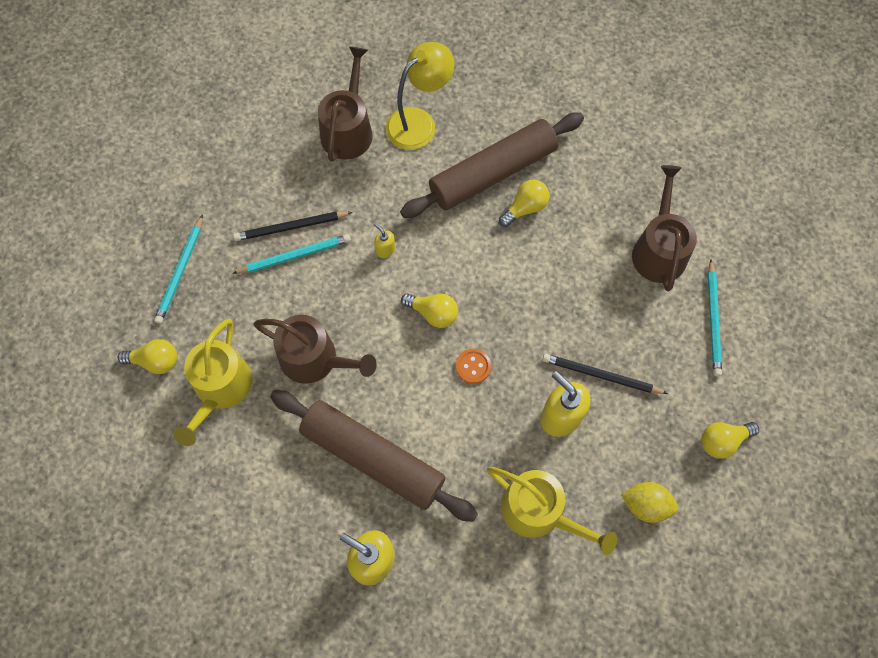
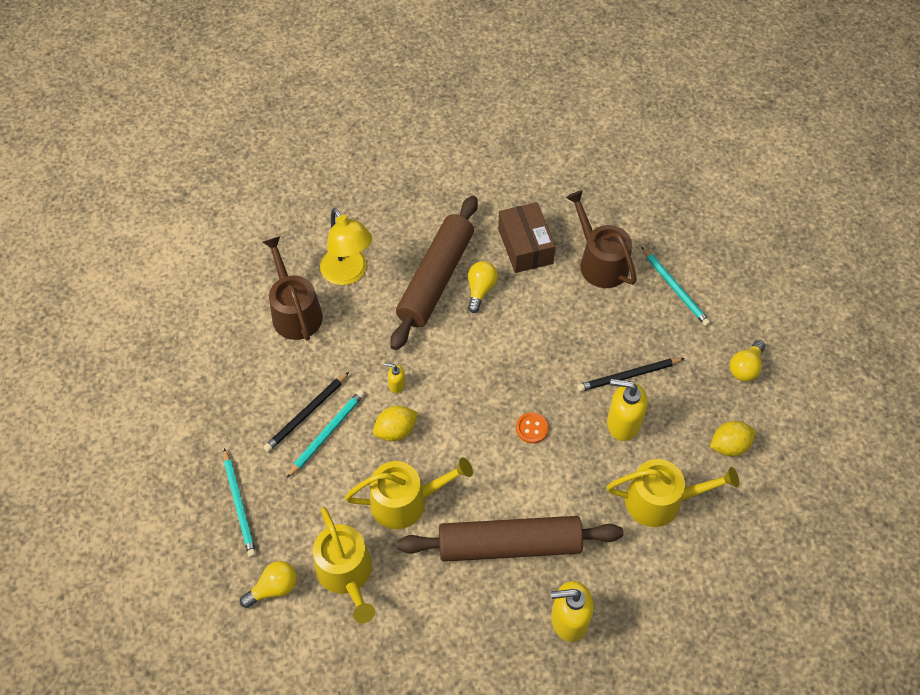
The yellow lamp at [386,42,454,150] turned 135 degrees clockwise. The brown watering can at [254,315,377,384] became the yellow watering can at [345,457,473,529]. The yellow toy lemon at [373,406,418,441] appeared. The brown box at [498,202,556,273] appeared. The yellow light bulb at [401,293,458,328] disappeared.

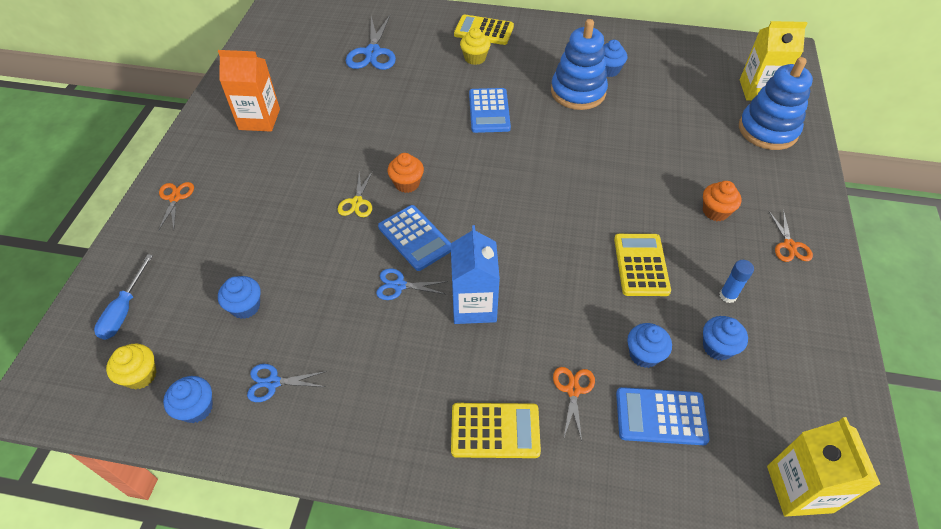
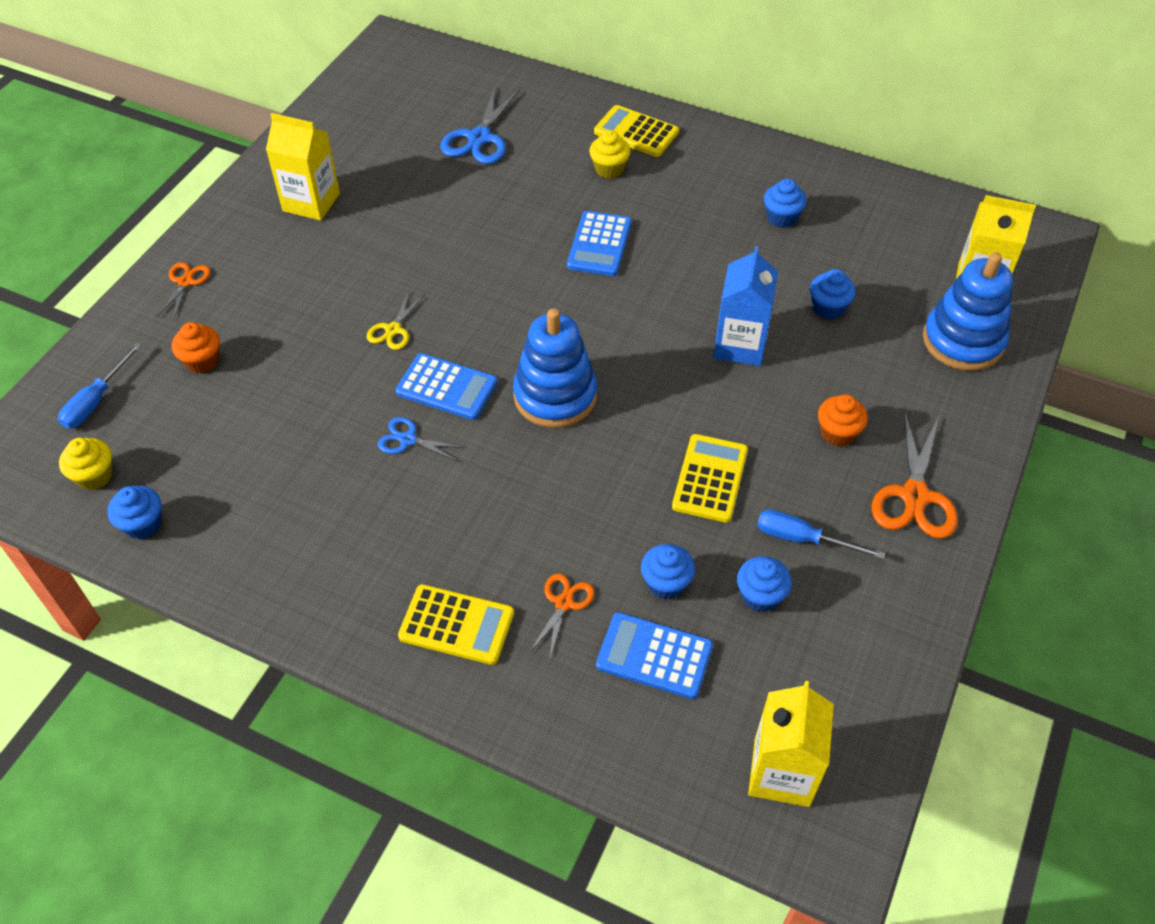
The orange cupcake moved from [387,153,424,193] to [172,322,220,373]. The orange carton at [218,50,280,132] became the yellow carton at [266,113,340,221]. The cobalt calculator at [378,205,451,271] turned 45 degrees counterclockwise. The cobalt ring stacker moved from [551,19,608,110] to [513,308,597,428]. The cobalt carton moved from [451,225,500,324] to [713,246,778,366]. The cobalt glue at [719,260,754,303] was replaced by the cobalt screwdriver at [757,509,885,560]. The cobalt cupcake moved from [218,276,261,319] to [810,269,856,319]. The orange scissors at [769,210,813,262] changed to 1.75 times the size. The cobalt scissors at [247,364,327,402] disappeared.

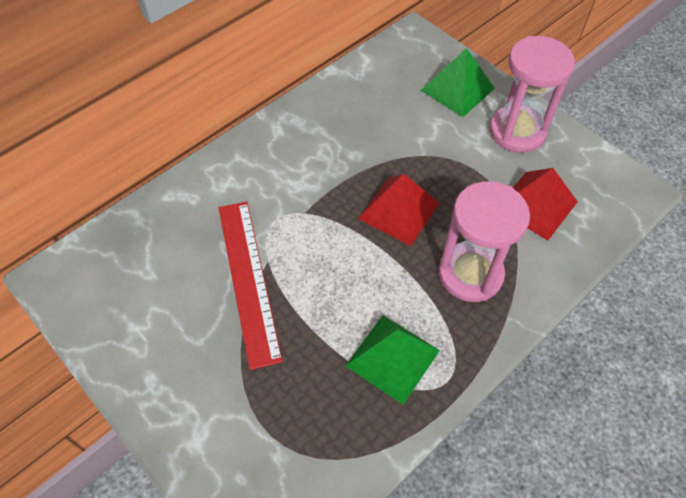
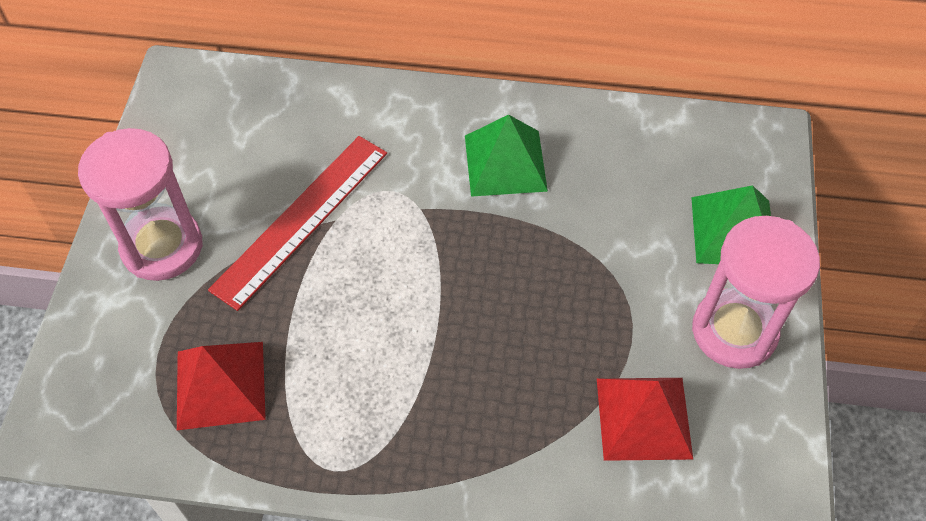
The rose-pink sandglass moved from [438,181,530,302] to [78,128,203,281]. The crimson pyramid moved from [358,174,440,246] to [177,342,266,430]. The leaf-green pyramid moved from [345,315,440,405] to [465,115,548,197].

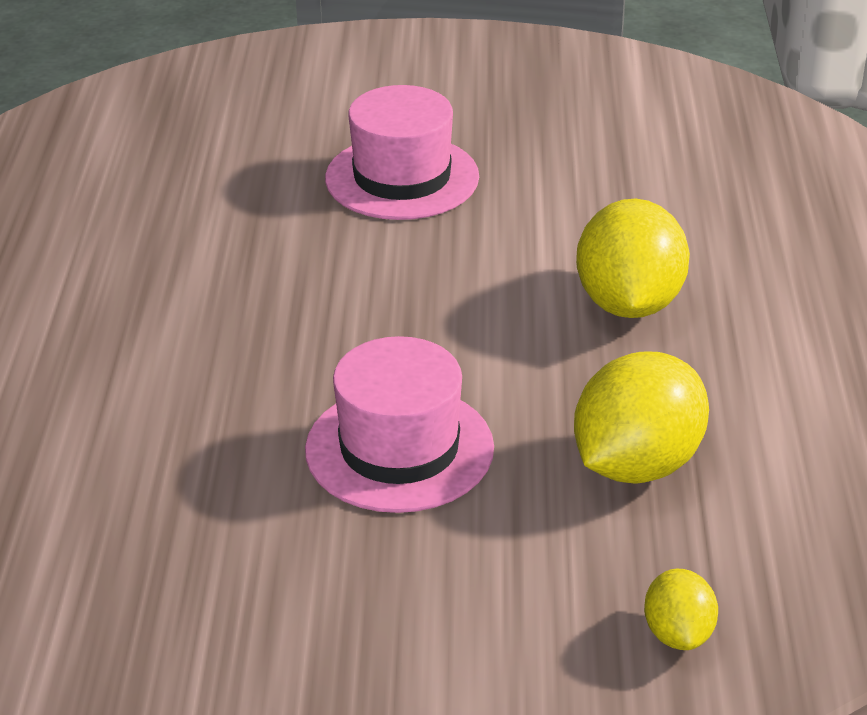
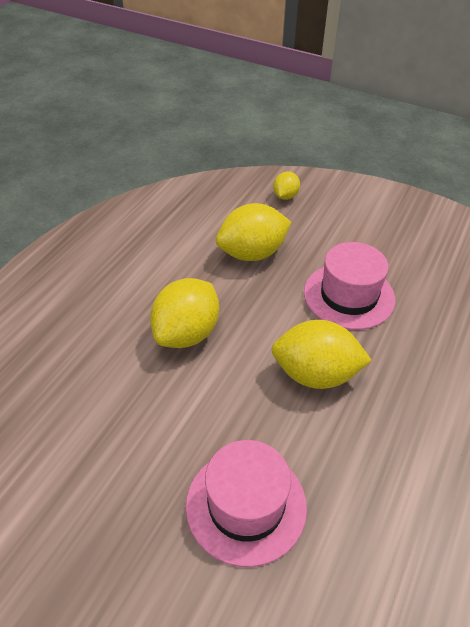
The yellow toy lemon at [271,320,372,389] appeared.

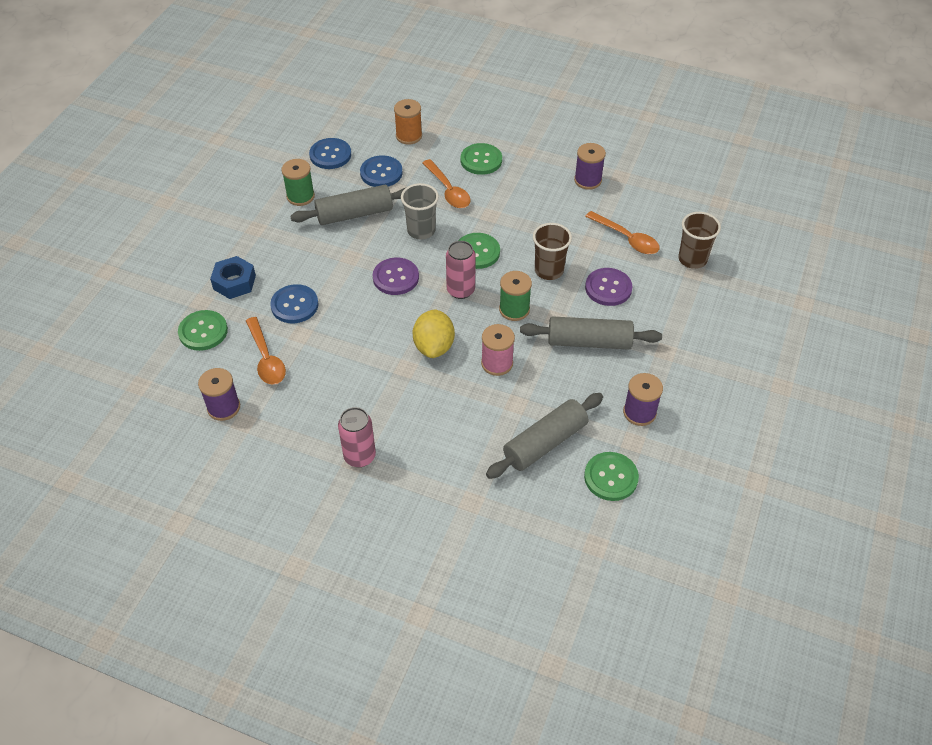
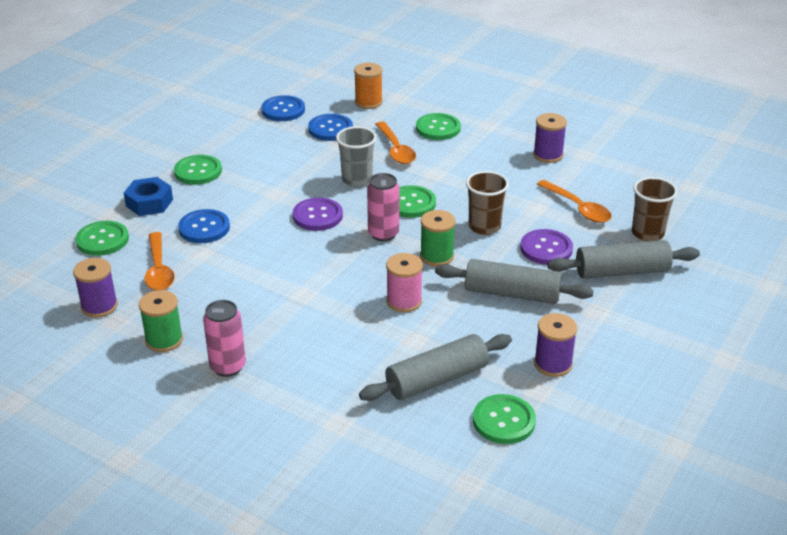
The leaf-green reel of thread moved from [282,159,315,206] to [139,290,183,352]. The leaf-green button at [174,155,222,185] appeared. The gray rolling pin moved from [290,185,405,225] to [547,240,700,279]. The yellow toy lemon at [413,309,455,358] disappeared.

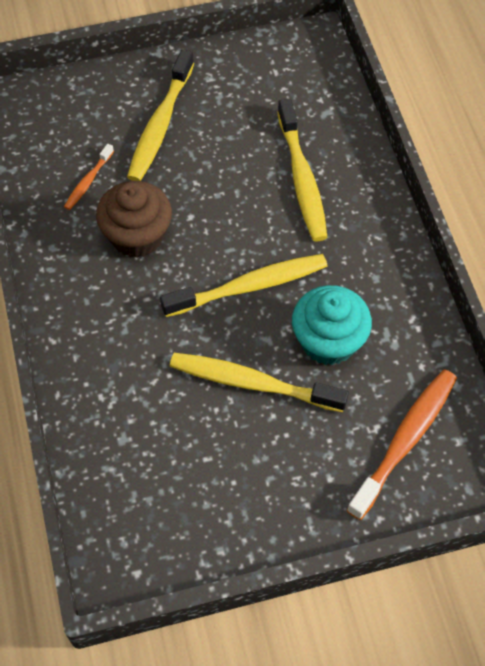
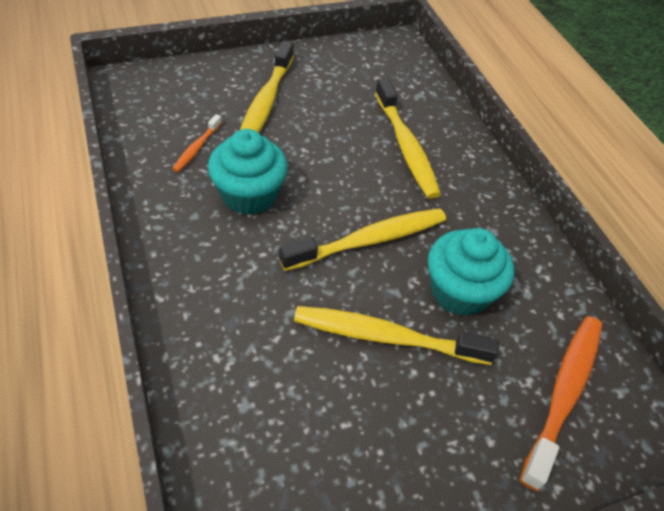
The brown cupcake at [96,181,172,258] became the turquoise cupcake at [208,129,288,215].

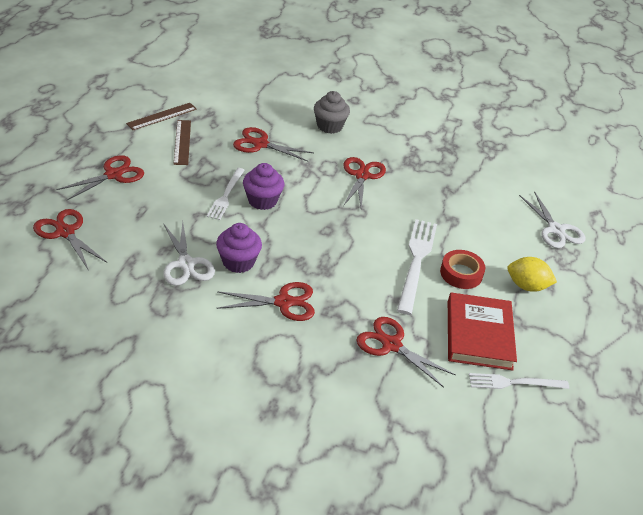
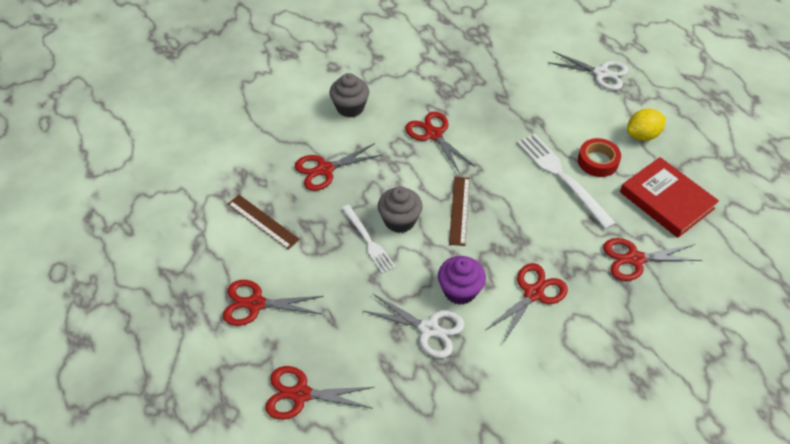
The crimson scissors at [56,155,144,201] turned 90 degrees counterclockwise. The violet cupcake at [243,163,284,210] became the gray cupcake at [378,186,423,233]. The brown ruler moved from [126,103,197,130] to [449,177,470,246]. The snow-white fork at [469,373,569,389] disappeared.

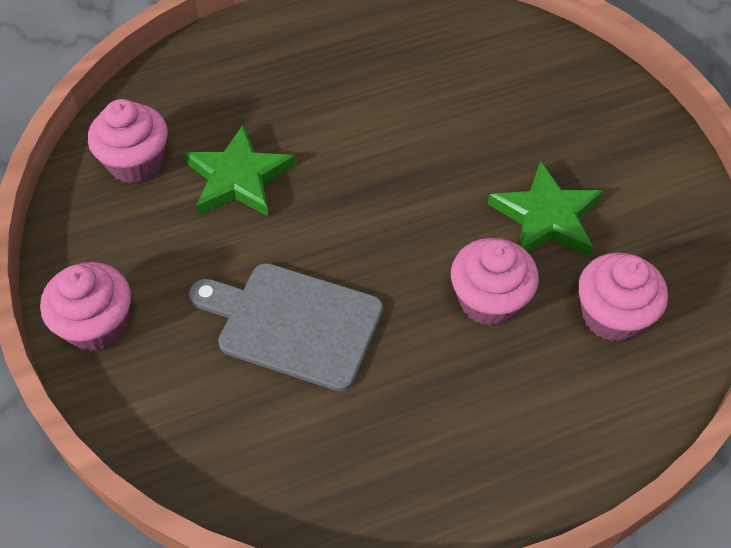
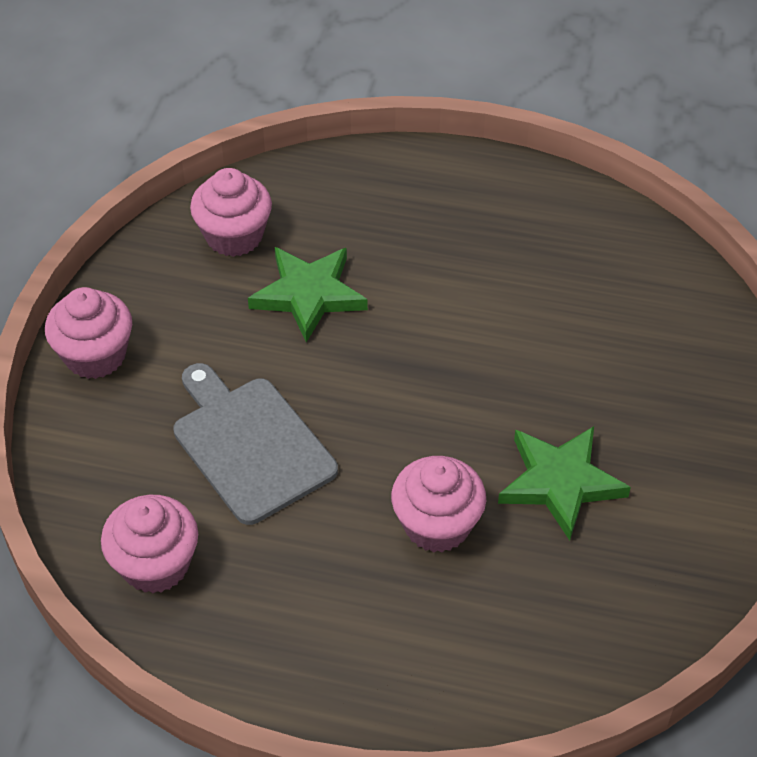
The rose-pink cupcake moved from [578,252,668,342] to [101,495,198,593].

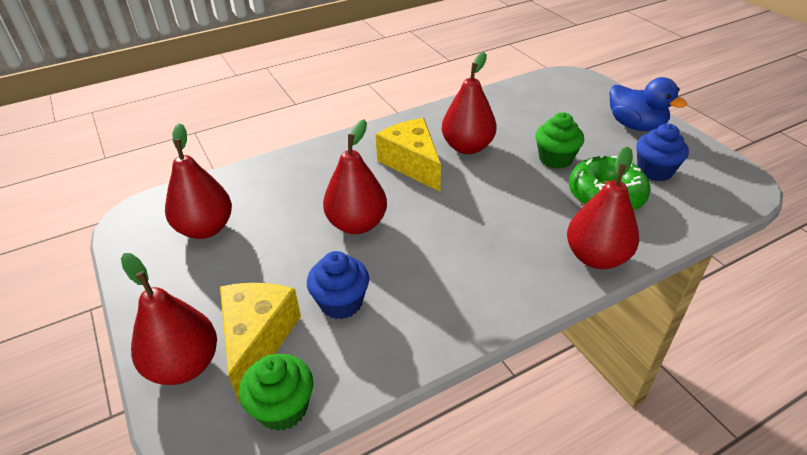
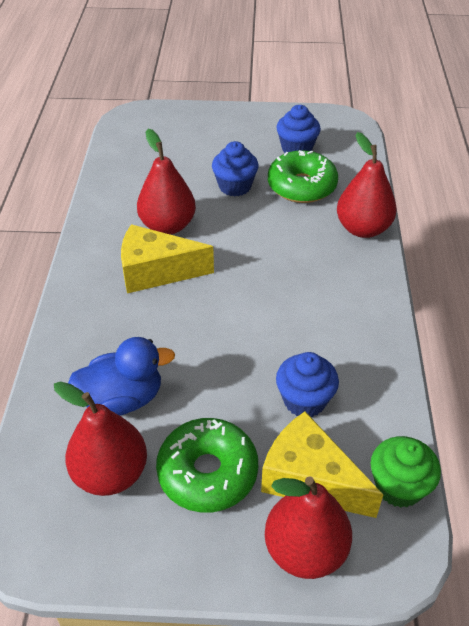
The cobalt toy duck moved from [610,77,687,131] to [68,337,175,416]. The leaf-green glazed donut at [156,418,258,513] appeared. The leaf-green cupcake at [535,112,584,169] became the cobalt cupcake at [212,141,259,197]. The crimson pear fruit at [323,119,387,234] disappeared.

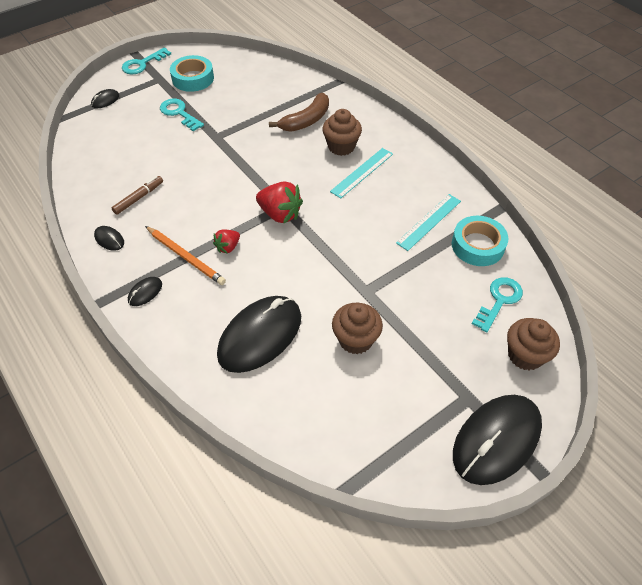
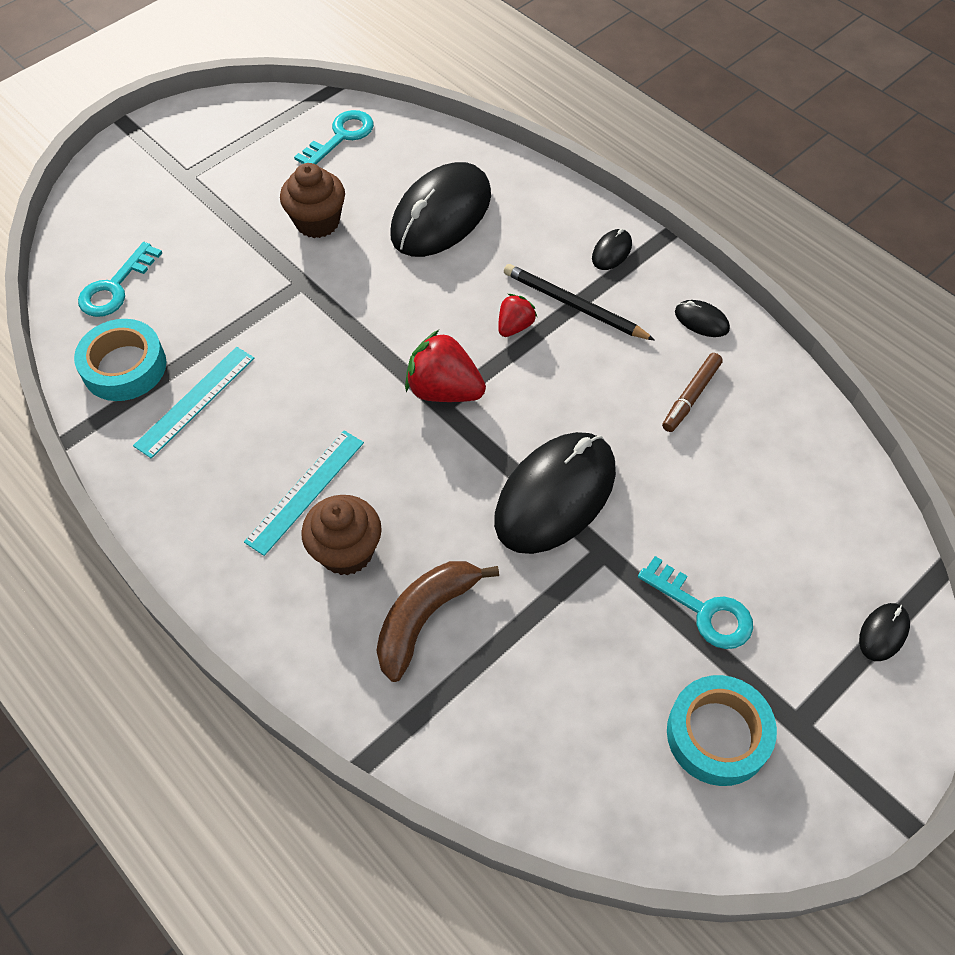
The turquoise key moved from [122,48,171,74] to [294,110,374,164]. The black mouse moved from [453,395,542,485] to [494,432,616,554]. The orange wooden pencil at [145,226,226,285] became the black wooden pencil at [504,264,655,341]. The brown cupcake at [507,318,560,370] disappeared.

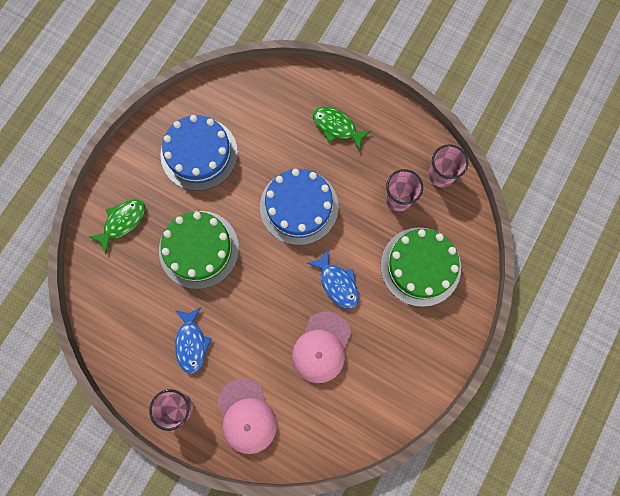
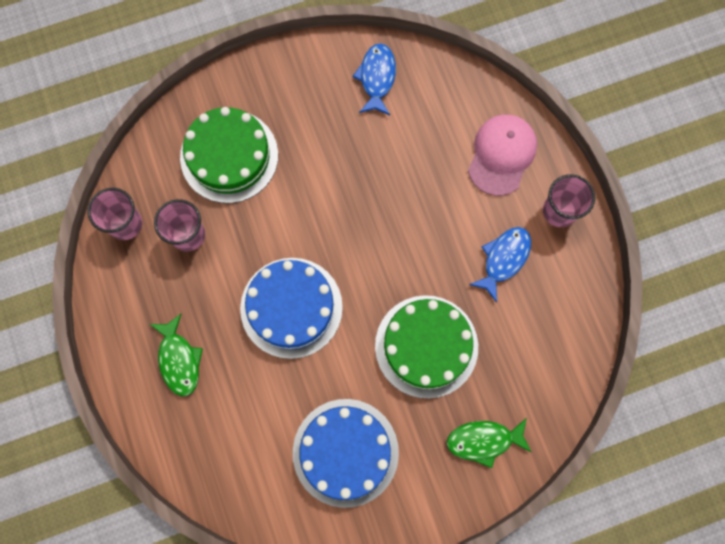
The cobalt fish figure moved from [308,249,359,309] to [353,43,396,115]. The rose-pink cap at [292,311,351,383] disappeared.

